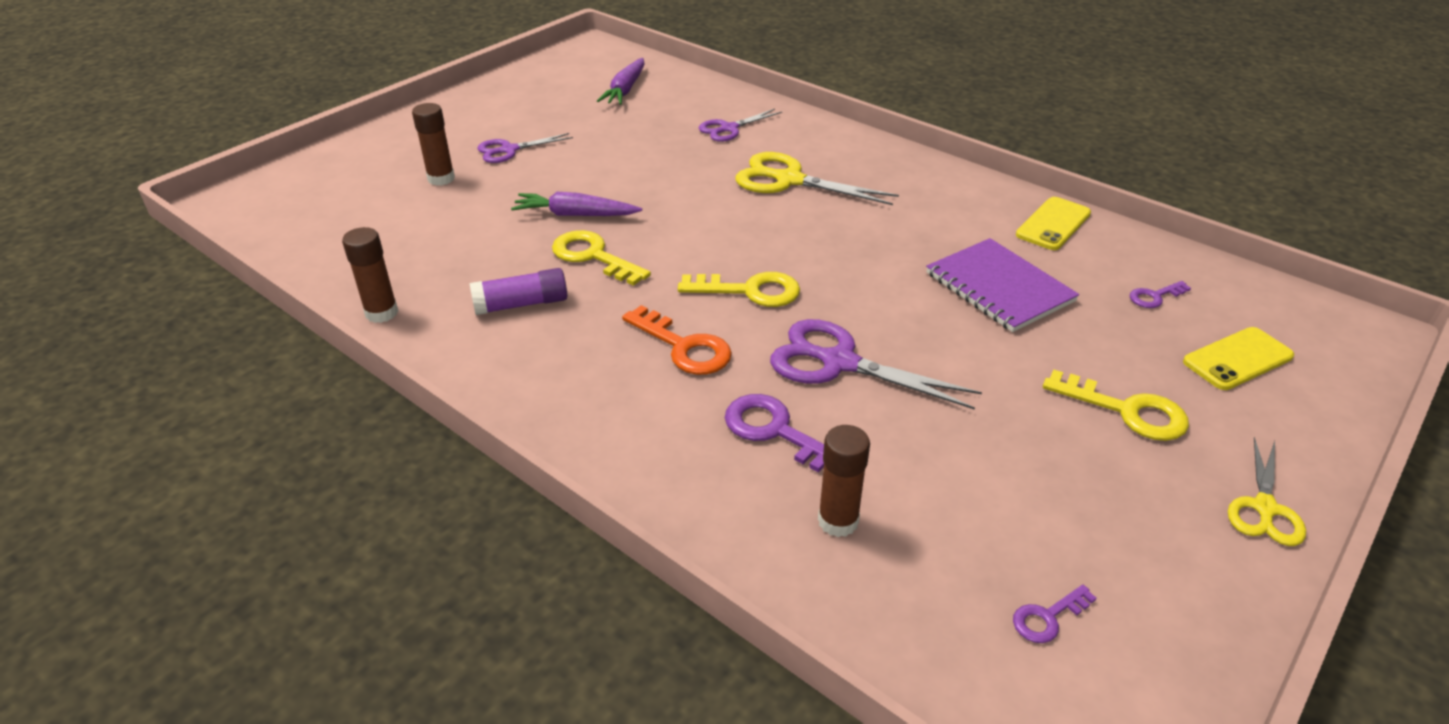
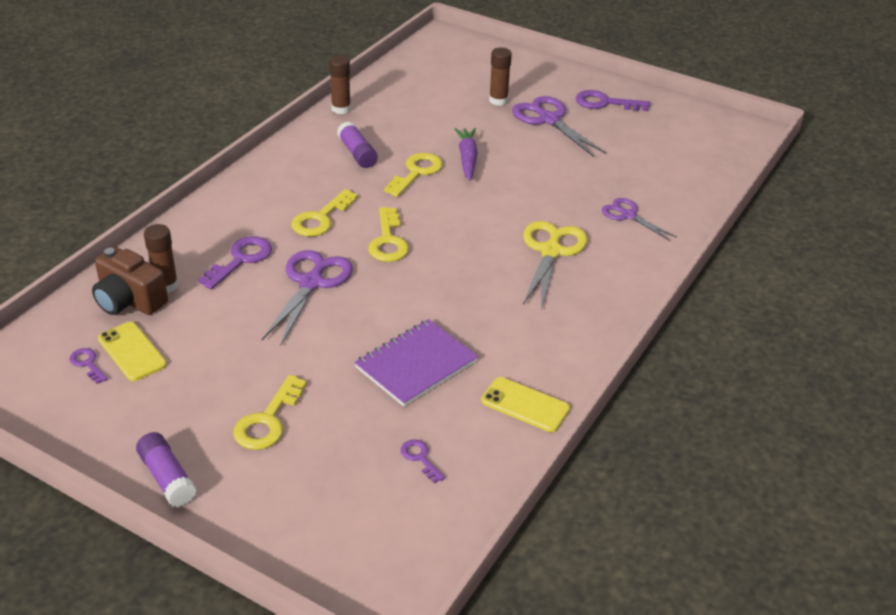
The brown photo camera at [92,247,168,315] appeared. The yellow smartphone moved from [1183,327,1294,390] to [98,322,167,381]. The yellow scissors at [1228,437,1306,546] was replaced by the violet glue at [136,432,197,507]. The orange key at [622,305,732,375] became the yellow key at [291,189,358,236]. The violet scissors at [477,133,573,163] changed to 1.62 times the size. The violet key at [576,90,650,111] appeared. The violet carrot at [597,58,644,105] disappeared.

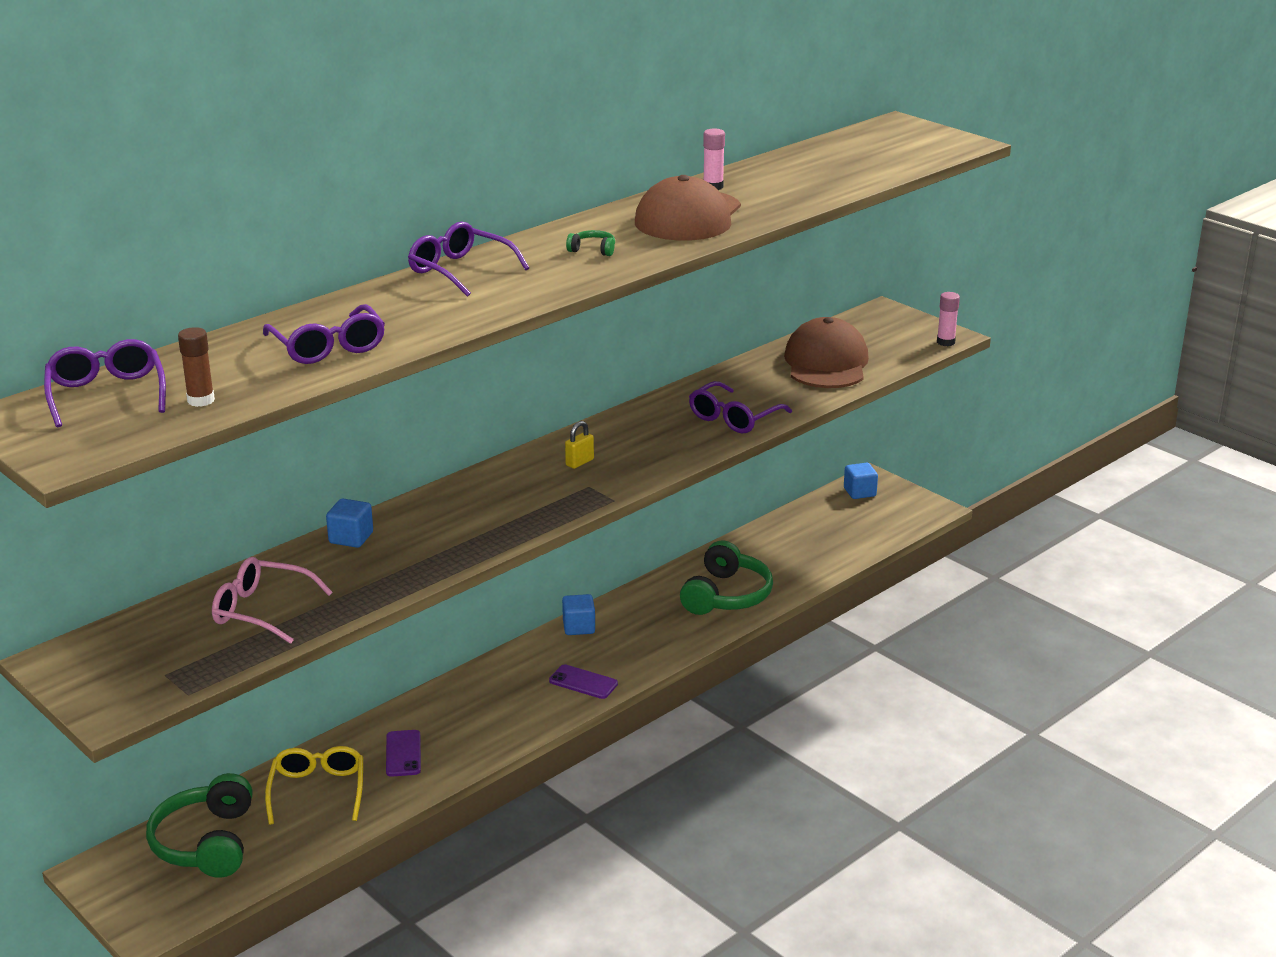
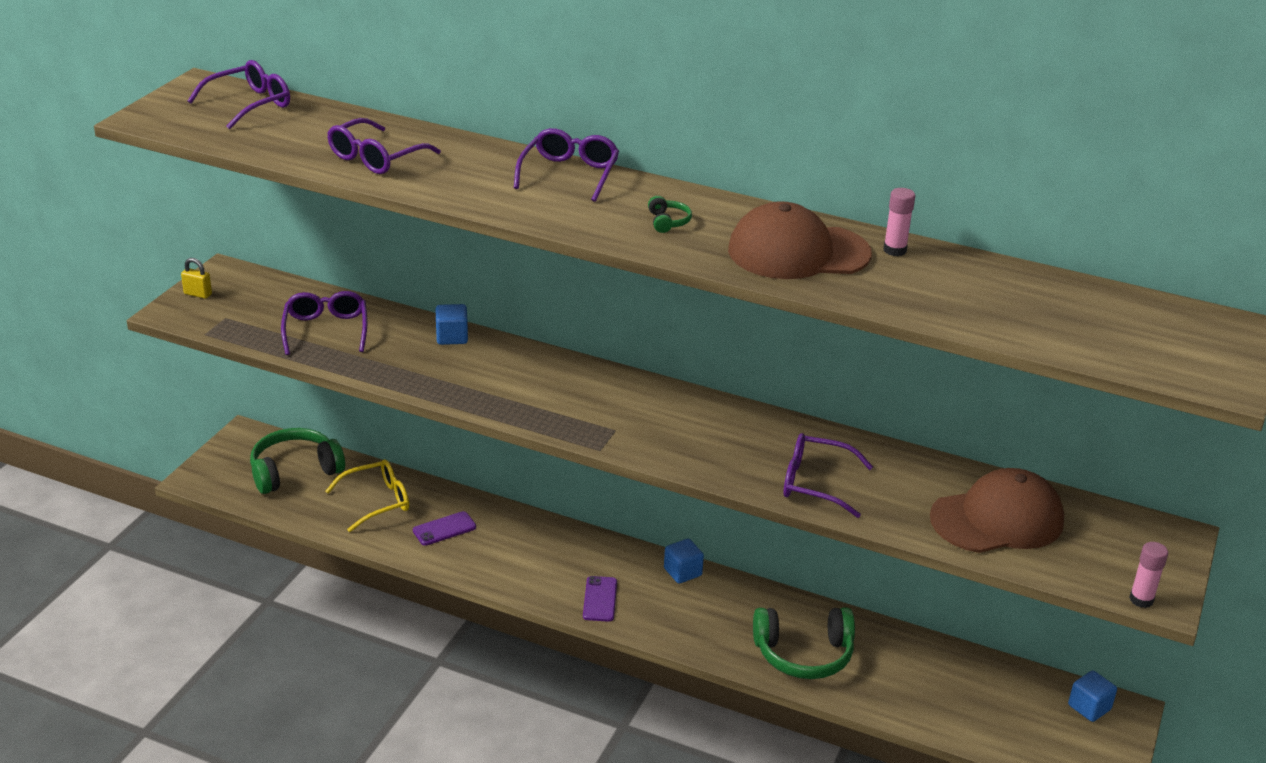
The yellow padlock moved from [565,421,594,469] to [181,258,212,299]. The rose-pink spectacles at [212,557,333,644] became the violet spectacles at [281,291,367,355]. The brown glue at [178,327,215,407] disappeared.

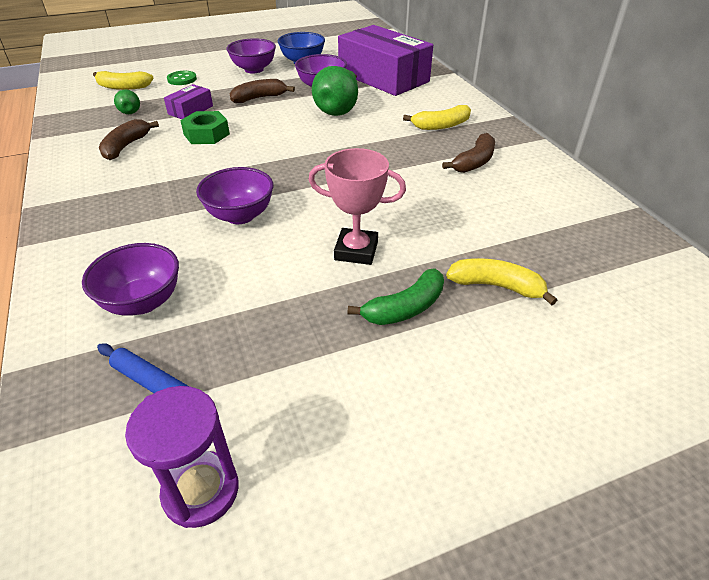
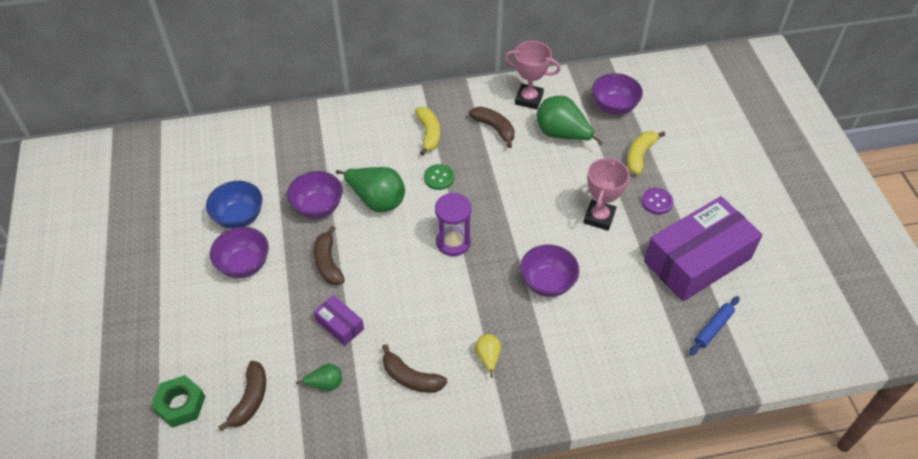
The leaf-green nut moved from [180,111,230,144] to [151,375,206,428]. The yellow banana fruit at [93,71,154,90] became the brown banana fruit at [218,361,266,431]. The leaf-green button moved from [167,71,197,85] to [424,164,454,190]. The violet sandglass moved from [125,386,239,528] to [435,193,471,256]. The yellow pear fruit at [475,334,501,378] appeared. The rose-pink award cup at [504,41,561,109] appeared. The leaf-green pear fruit at [536,96,603,145] appeared. The violet deep dish moved from [82,243,179,316] to [592,73,643,115]. The leaf-green banana fruit at [348,269,444,325] was replaced by the violet button at [641,188,673,215]. The violet box moved from [338,25,433,96] to [644,196,763,301].

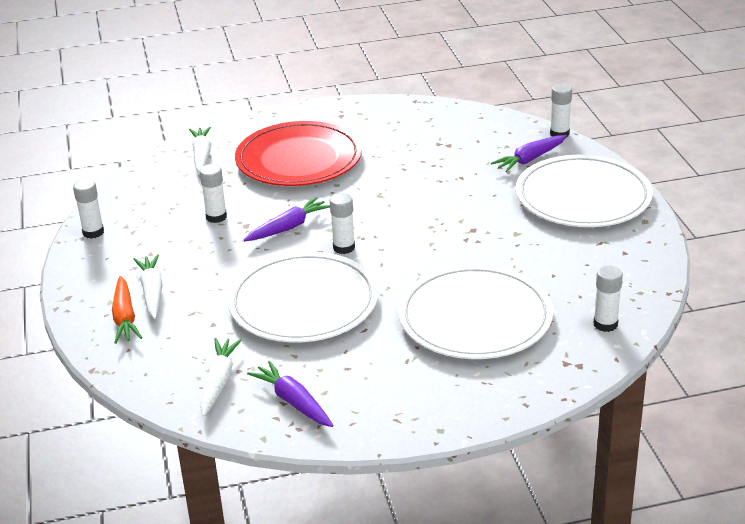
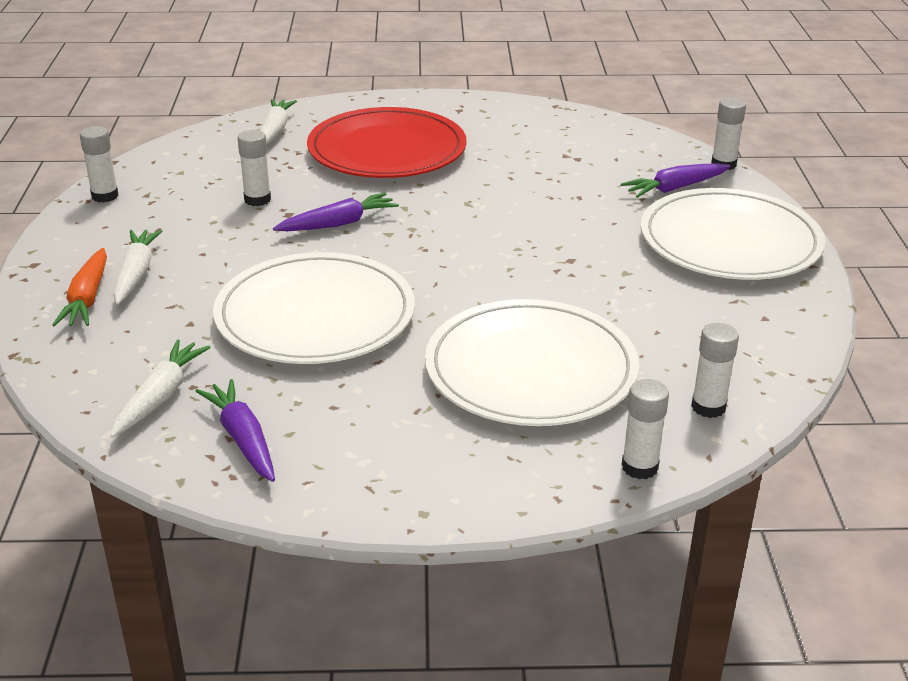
The snow-white glue moved from [330,193,355,254] to [622,379,669,479].

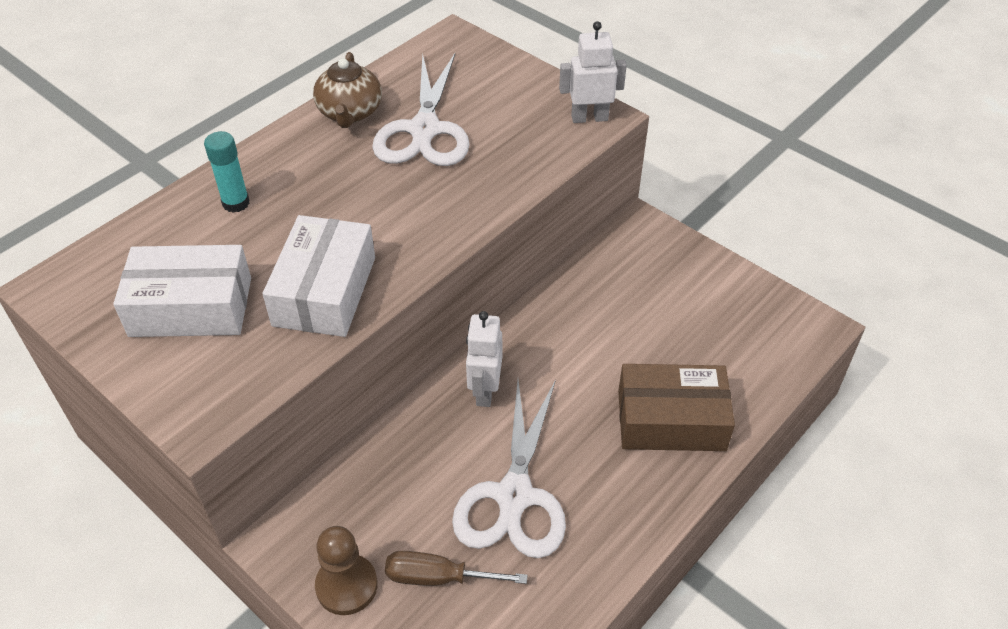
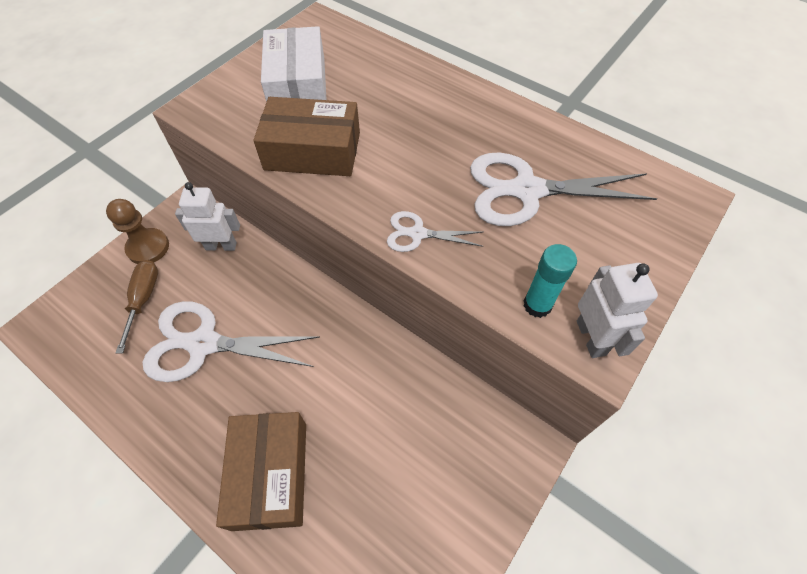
The snow-white toy robot moved from [466,311,502,407] to [175,182,240,251]. The snow-white box at [263,215,375,337] became the brown box at [253,97,360,176]. The snow-white scissors at [387,211,483,252] appeared. The turquoise glue moved from [204,131,250,213] to [523,244,577,318]. The brown tea pot at [313,52,382,128] disappeared.

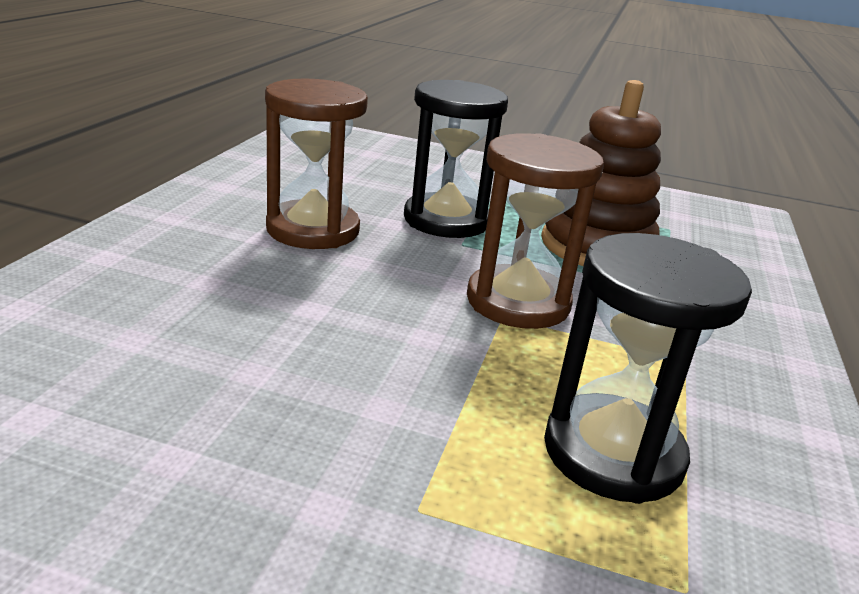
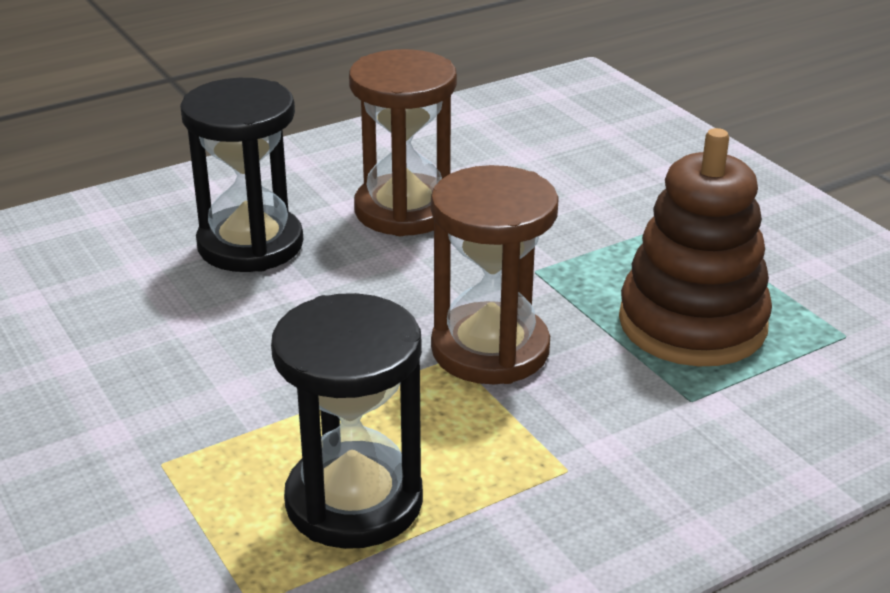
The black sandglass moved from [404,80,508,238] to [180,78,303,272].

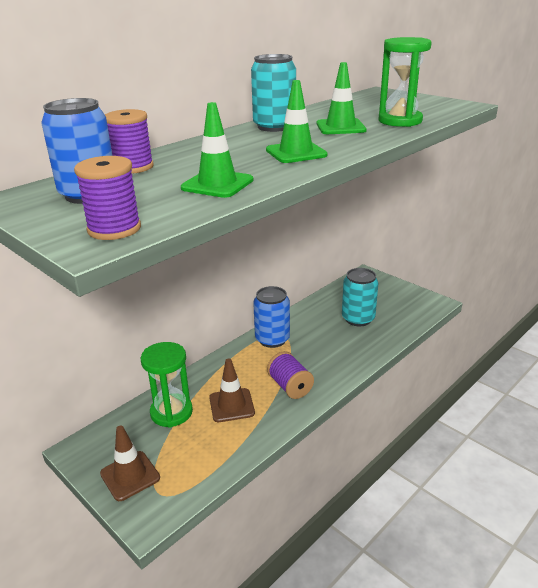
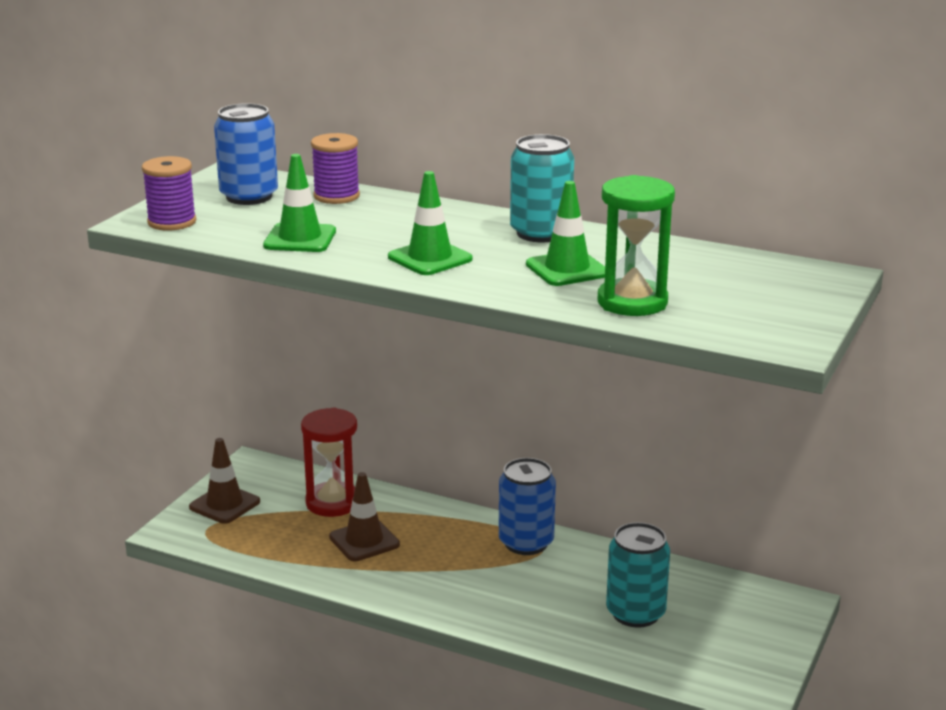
The leaf-green sandglass at [141,342,193,428] became the crimson sandglass at [301,408,357,517]. The violet reel of thread at [267,351,314,399] disappeared.

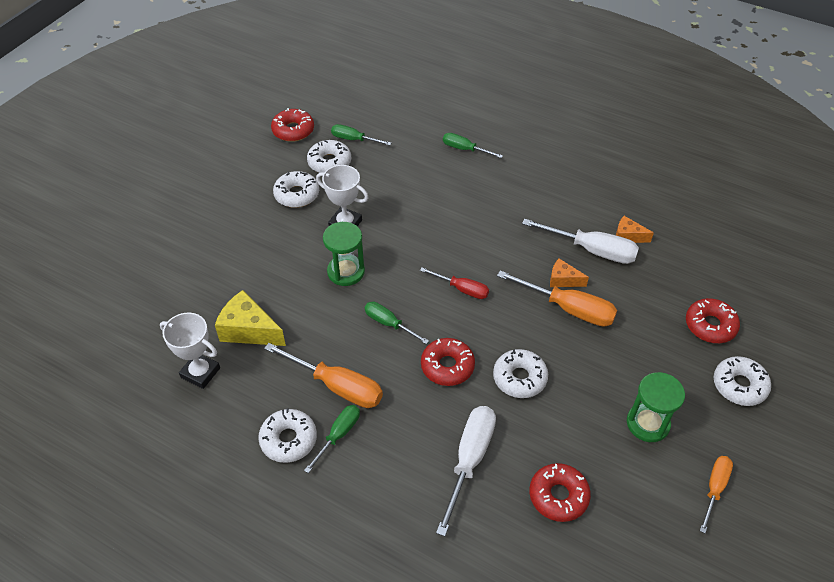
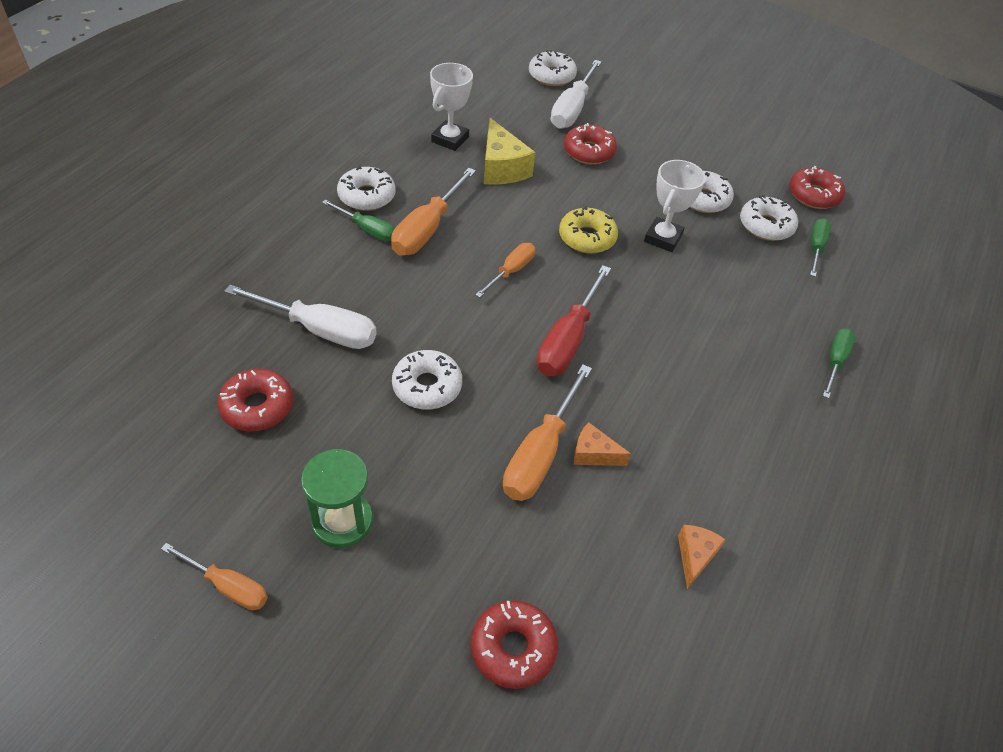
The leaf-green screwdriver at [365,302,429,344] became the orange screwdriver at [475,243,535,298]. The yellow piece of cheese at [215,290,286,346] turned 135 degrees clockwise. The snow-white glazed donut moved from [714,356,771,406] to [529,50,577,86]. The crimson screwdriver at [420,267,489,299] changed to 1.65 times the size. The snow-white screwdriver moved from [522,219,639,264] to [551,60,601,129]. The leaf-green sandglass at [323,222,365,286] was replaced by the yellow glazed donut at [559,206,618,253]. The crimson glazed donut moved from [421,338,475,386] to [564,123,617,164]. The orange piece of cheese at [550,259,589,287] turned 90 degrees counterclockwise.

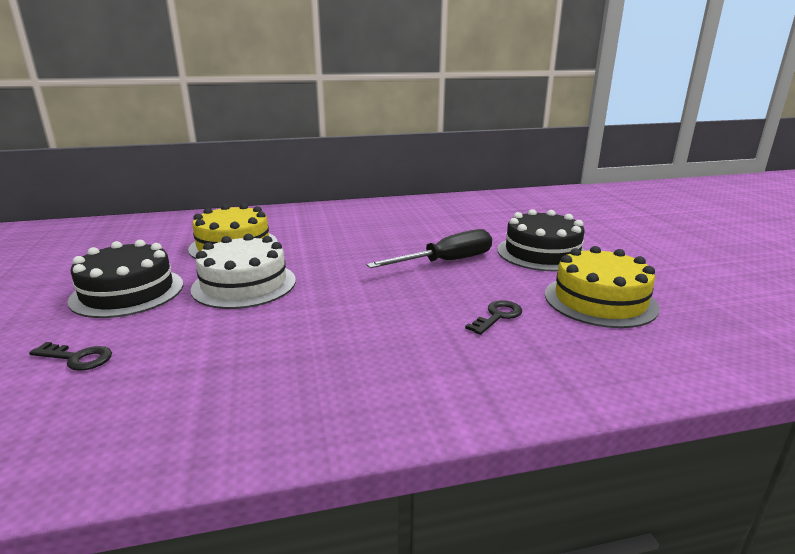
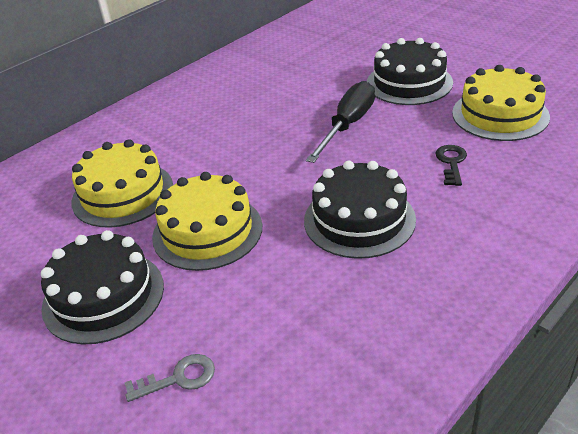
The black key at [29,342,112,371] became the gray key at [125,354,215,402]. The snow-white cake at [191,234,296,309] became the yellow cake at [152,172,262,271]. The black cake at [304,161,416,259] appeared.

